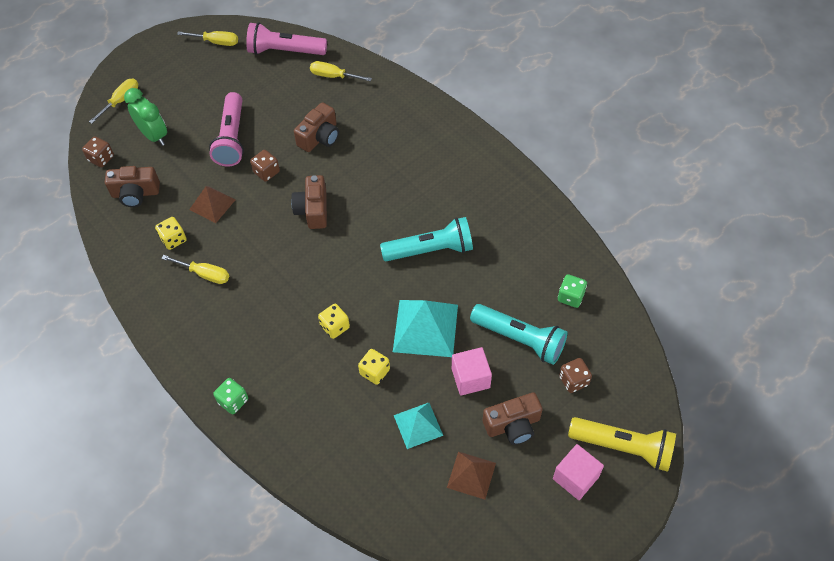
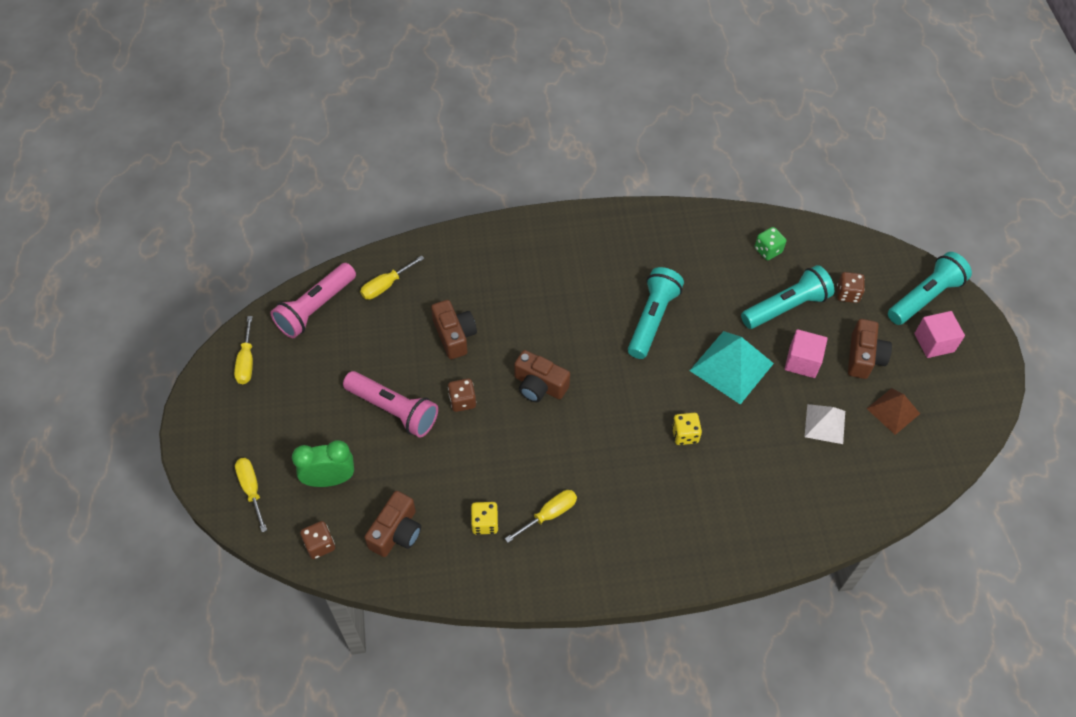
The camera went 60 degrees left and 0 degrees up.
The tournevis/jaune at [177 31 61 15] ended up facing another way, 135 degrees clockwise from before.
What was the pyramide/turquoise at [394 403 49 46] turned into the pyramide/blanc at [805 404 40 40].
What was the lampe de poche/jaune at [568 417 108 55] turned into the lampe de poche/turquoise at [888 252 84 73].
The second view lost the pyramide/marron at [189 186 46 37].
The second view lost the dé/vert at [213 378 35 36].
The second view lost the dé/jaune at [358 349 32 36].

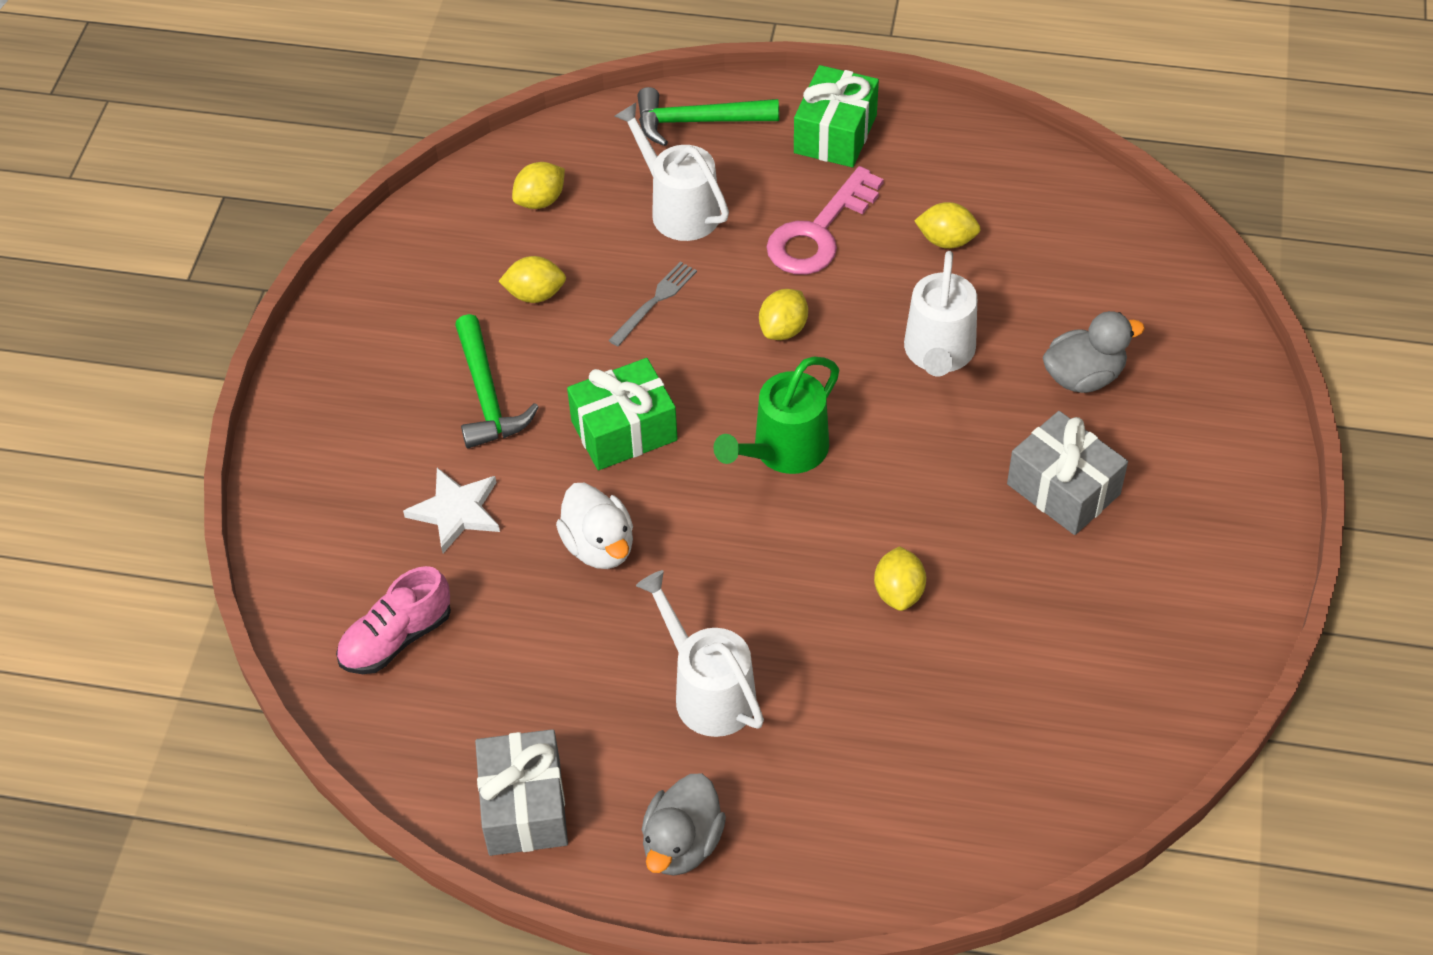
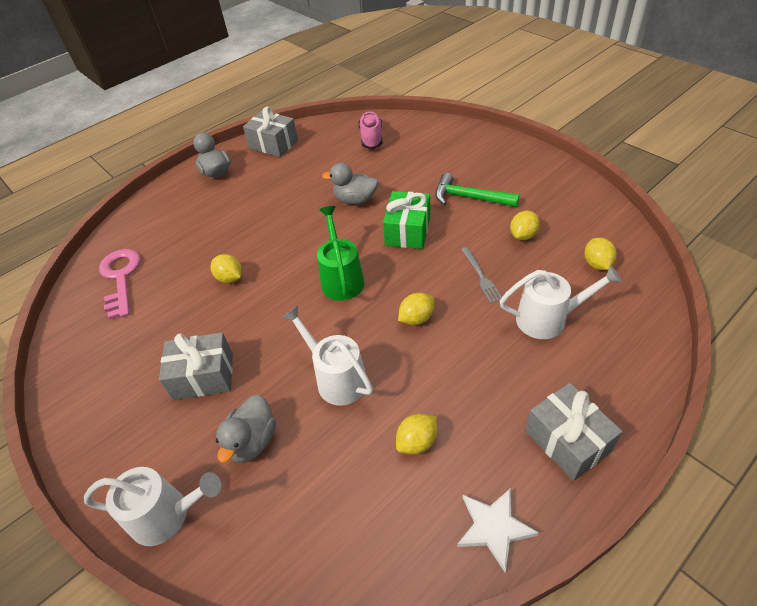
The camera went 130 degrees right and 5 degrees down.
The arrosoir/blanc ended up elsewhere, having gone from [636 570 128 167] to [84 467 137 79].
The clé/rose ended up elsewhere, having gone from [766 166 118 109] to [99 249 42 70].
What was the canard/blanc at [556 483 77 86] turned into the canard/gris at [322 163 56 41].
The citron/jaune at [759 289 49 51] ended up facing another way, 75 degrees clockwise from before.
The étoile/blanc ended up elsewhere, having gone from [403 468 97 85] to [457 488 82 84].
What was the cadeau/vert at [794 65 85 102] turned into the cadeau/gris at [525 383 97 98].
The second view lost the marteau/vert at [637 87 142 59].

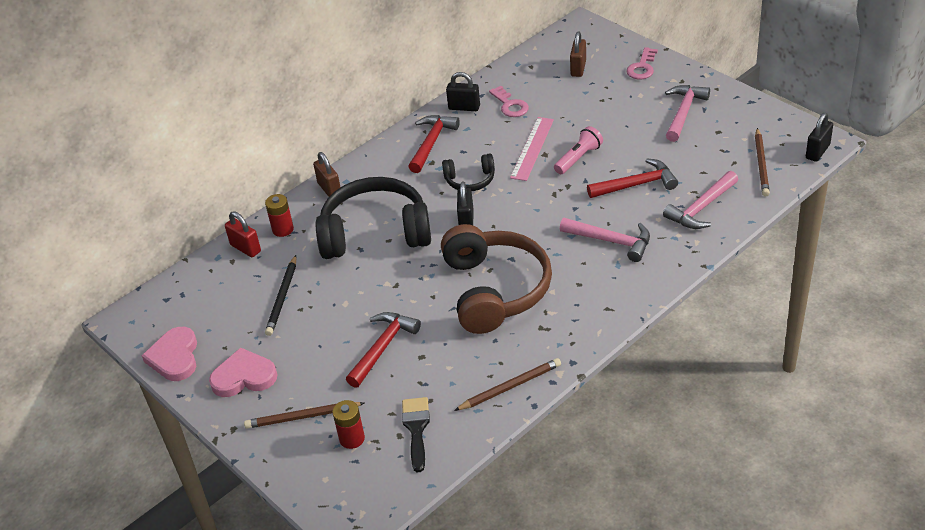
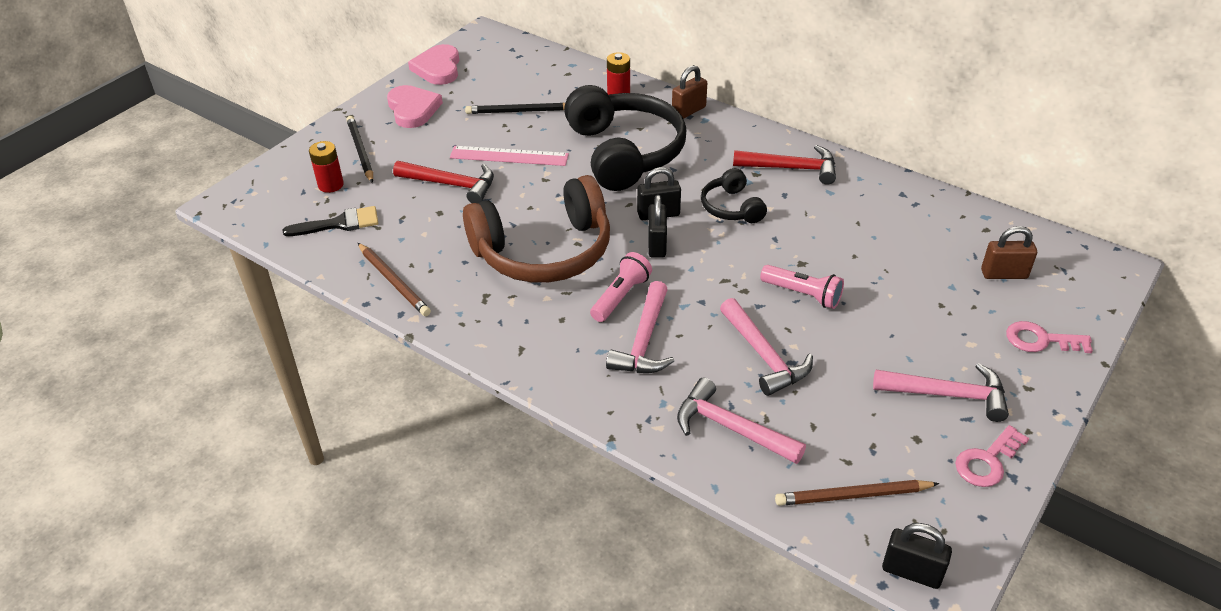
The camera went 75 degrees right and 0 degrees up.
What was the crayon/marron at [244 402 120 27] turned into the crayon/noir at [347 116 26 67].
The cœur/rose at [142 327 55 54] ended up facing another way, 75 degrees counterclockwise from before.
The règle/rose ended up elsewhere, having gone from [510 117 44 64] to [450 146 119 20].
The second view gained the lampe de poche/rose at [590 252 62 70].
The cadenas/noir ended up elsewhere, having gone from [446 72 34 39] to [648 195 19 63].
What was the marteau/rouge at [587 159 91 39] turned into the marteau/rose at [720 298 93 98].
The clé/rose ended up elsewhere, having gone from [489 86 40 31] to [955 425 75 62].
The second view lost the cadenas/rouge at [225 211 36 46].

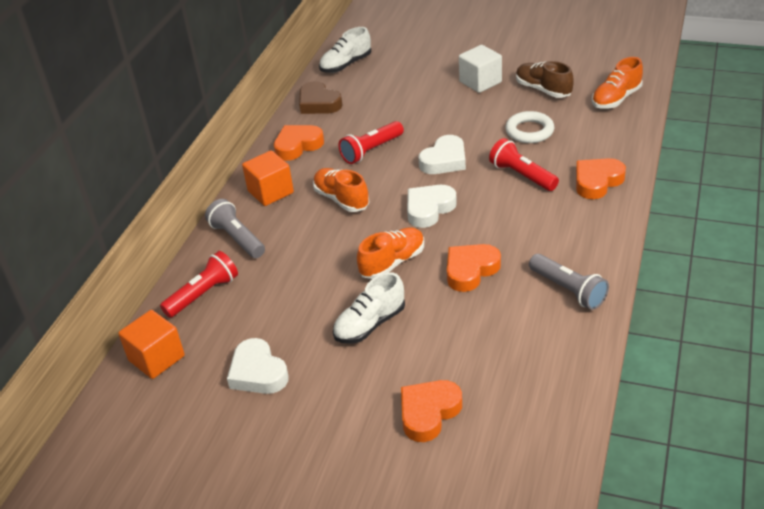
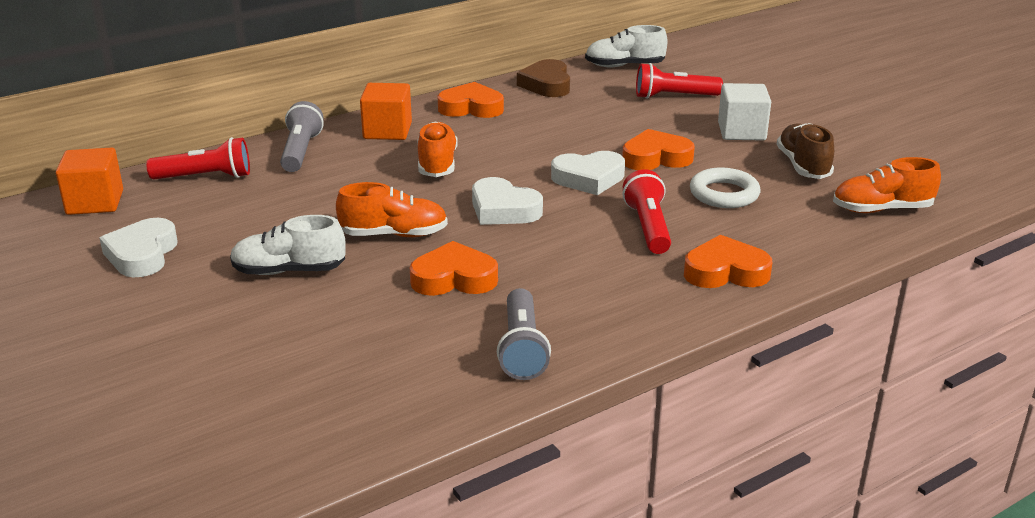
The camera went 35 degrees right and 10 degrees down.
The cœur/blanc at [407 185 50 43] ended up facing another way, 135 degrees counterclockwise from before.
The cœur/orange ended up elsewhere, having gone from [401 380 61 62] to [622 129 73 41].
The lampe de poche/rouge ended up elsewhere, having gone from [338 121 66 43] to [636 63 87 36].

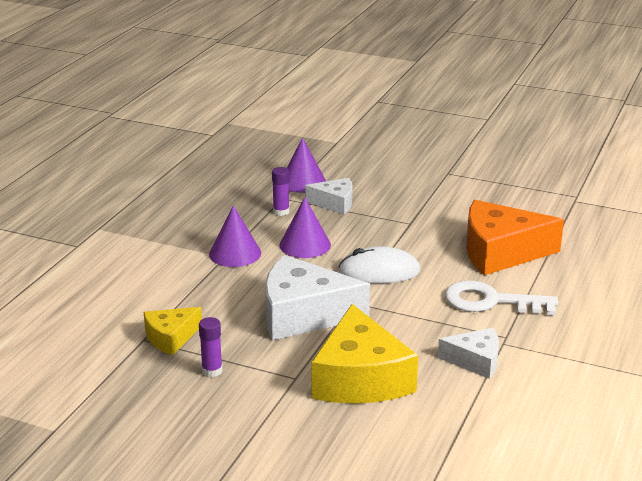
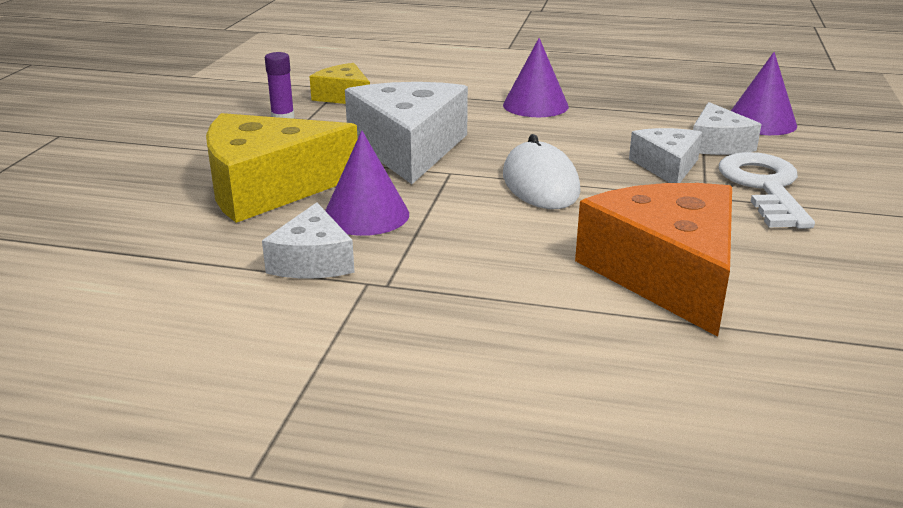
The camera went 80 degrees right and 0 degrees up.
The cône/violet ended up elsewhere, having gone from [279 197 52 61] to [325 130 84 106].
The second view gained the fromage/blanc at [629 128 73 55].
The clé/blanc ended up elsewhere, having gone from [445 281 113 34] to [719 152 96 77].
The second view lost the bâton de colle/violet at [272 167 18 49].

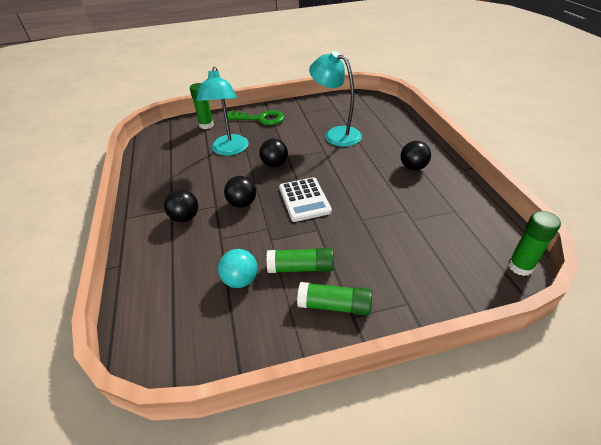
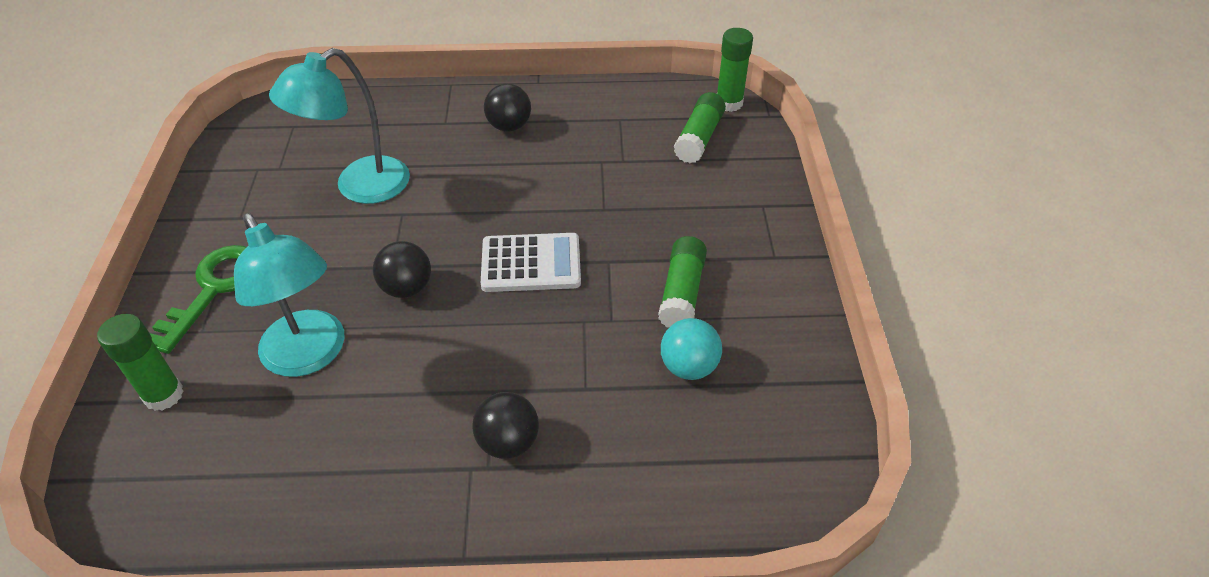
The camera went 80 degrees left and 5 degrees up.
The lampe/turquoise at [196 67 53 89] ended up facing another way, 45 degrees clockwise from before.
The bâton de colle/vert ended up elsewhere, having gone from [297 282 75 34] to [674 92 52 71].
The second view lost the balle/noir at [224 176 32 32].

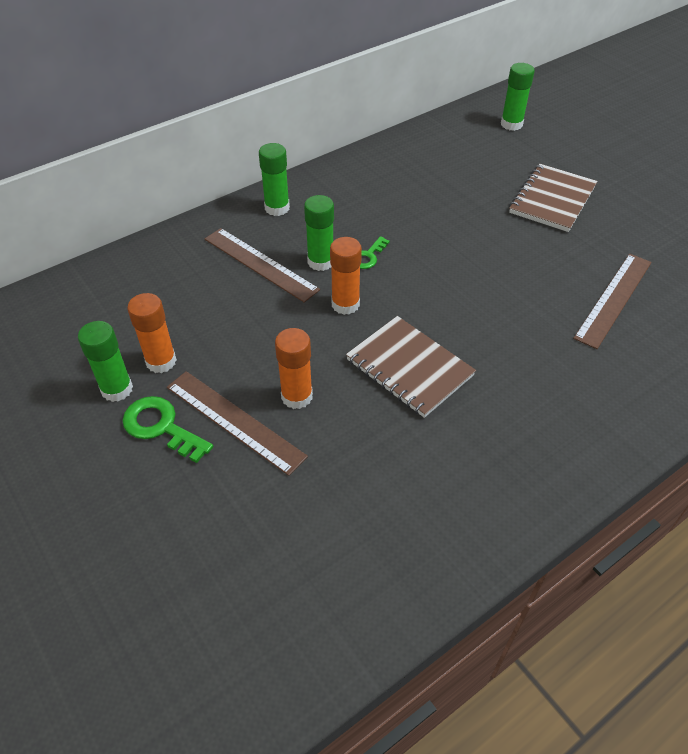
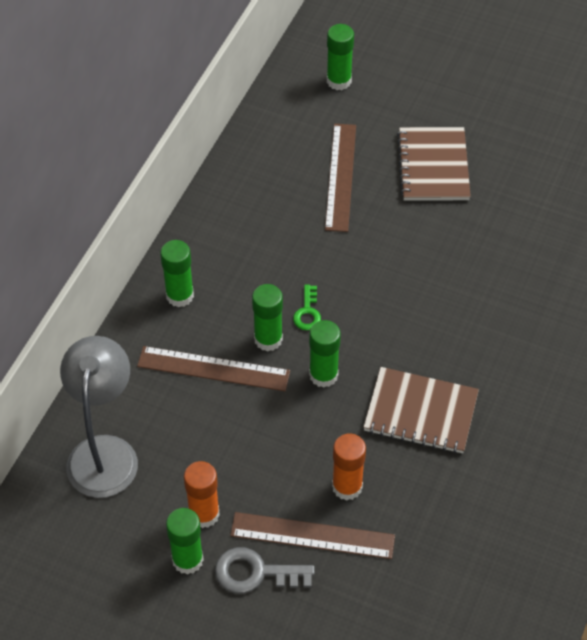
The camera went 30 degrees left and 5 degrees up.
The second view gained the lampe/gris at [60 336 78 162].
What was the clé/vert at [123 396 91 67] turned into the clé/gris at [215 547 100 46].
What was the bâton de colle/orange at [330 237 32 78] turned into the bâton de colle/vert at [309 320 32 68].
The règle/marron ended up elsewhere, having gone from [573 254 79 95] to [325 124 31 108].

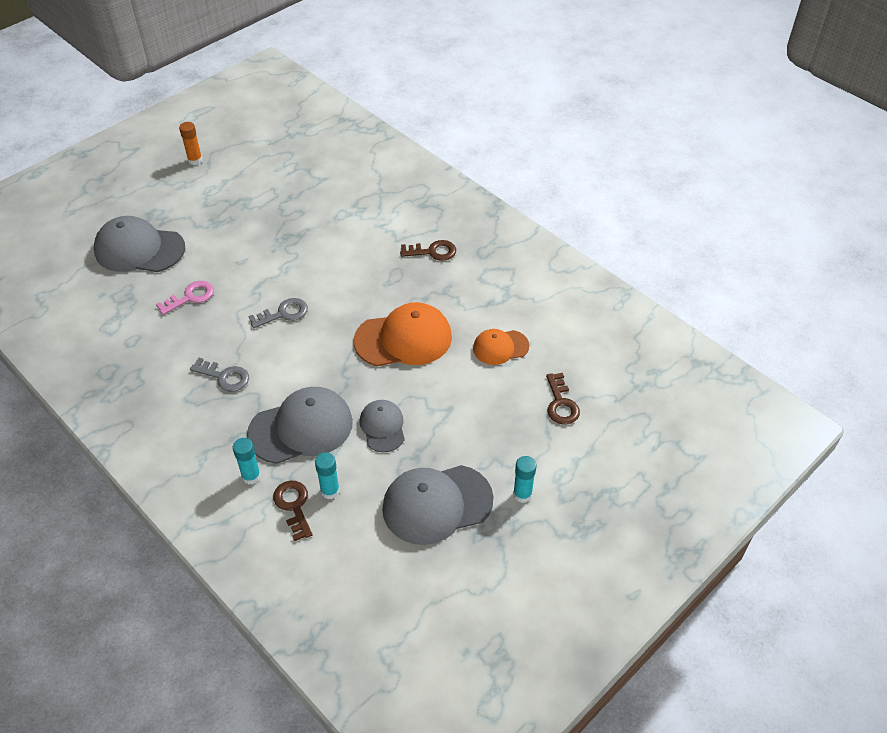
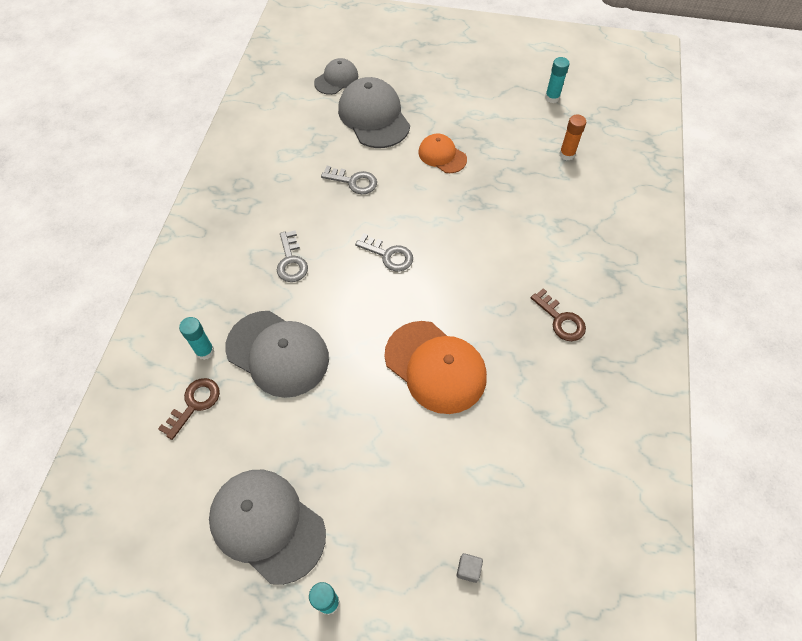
The camera went 55 degrees right and 10 degrees up.
The casquette/gris ended up elsewhere, having gone from [360 400 45 52] to [314 58 44 37].
What was the clé/rose at [156 281 58 34] turned into the clé/gris at [321 166 56 28].
The casquette/orange ended up elsewhere, having gone from [473 329 56 36] to [418 133 49 40].
Where the clé/marron stood at [546 373 34 52], the cube/gris came to stand at [457 553 26 30].
The bâton de colle/turquoise ended up elsewhere, having gone from [315 452 25 47] to [545 57 25 46].
The bâton de colle/orange ended up elsewhere, having gone from [179 122 23 43] to [559 114 27 47].

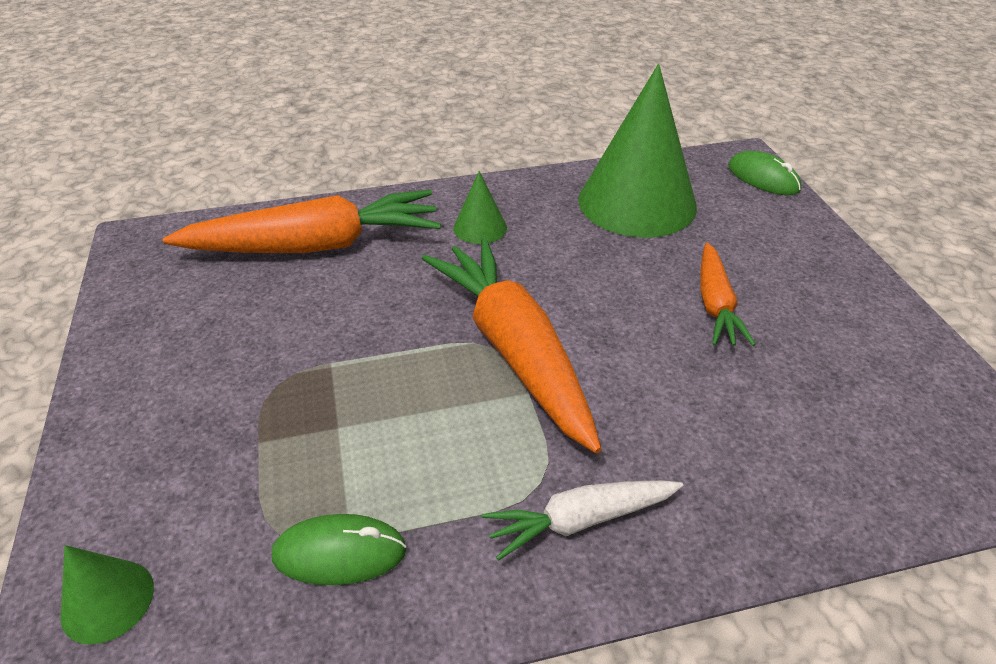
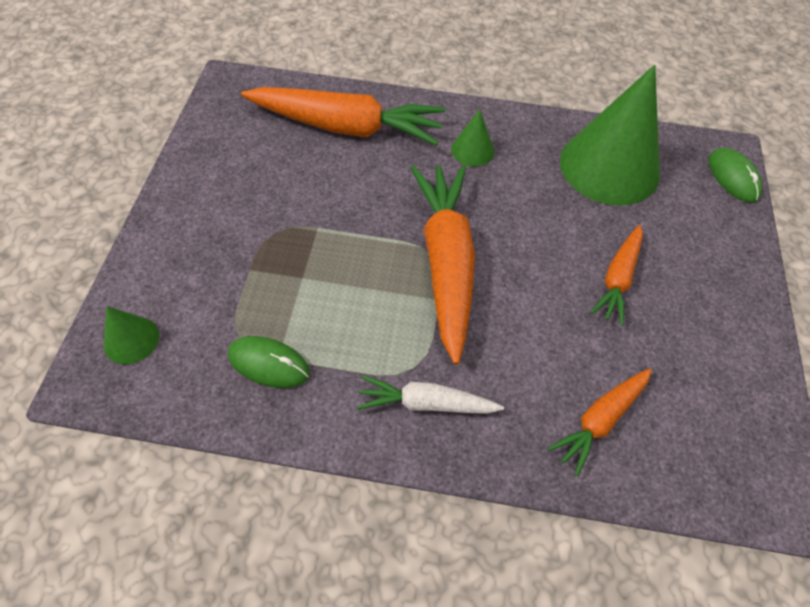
The camera went 20 degrees right and 15 degrees up.
The second view gained the carotte/orange at [548 368 104 108].

